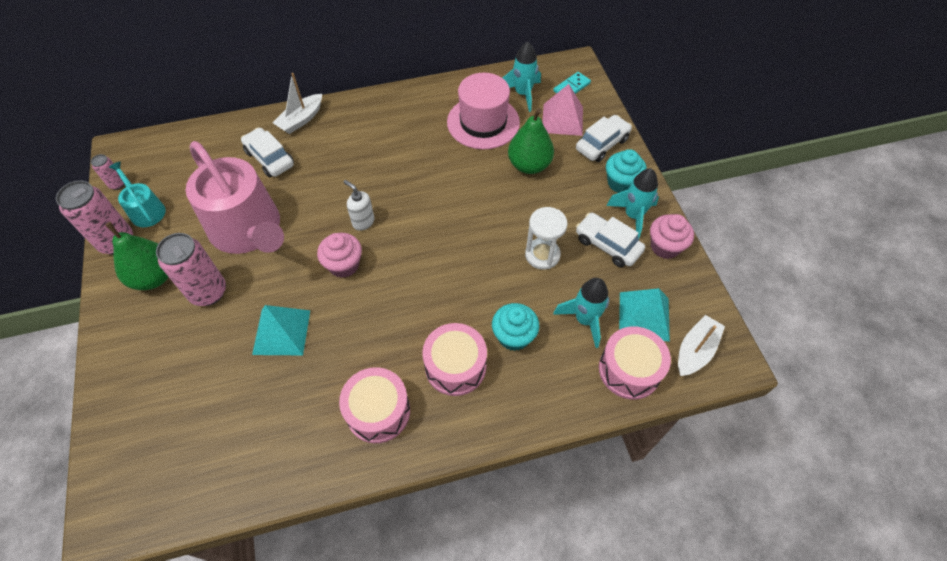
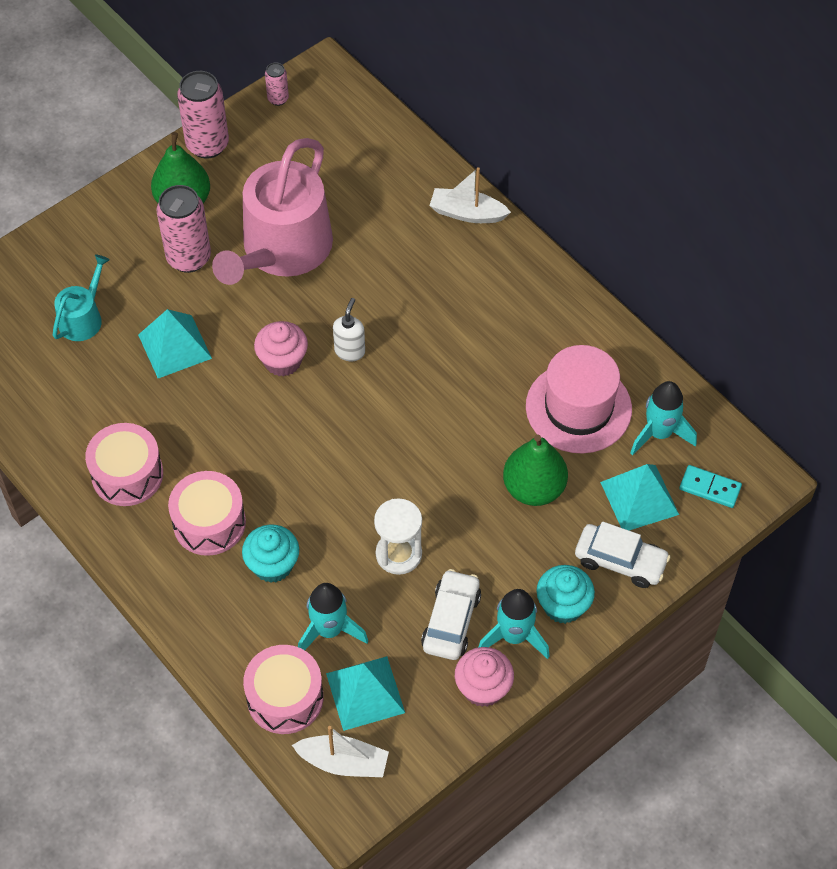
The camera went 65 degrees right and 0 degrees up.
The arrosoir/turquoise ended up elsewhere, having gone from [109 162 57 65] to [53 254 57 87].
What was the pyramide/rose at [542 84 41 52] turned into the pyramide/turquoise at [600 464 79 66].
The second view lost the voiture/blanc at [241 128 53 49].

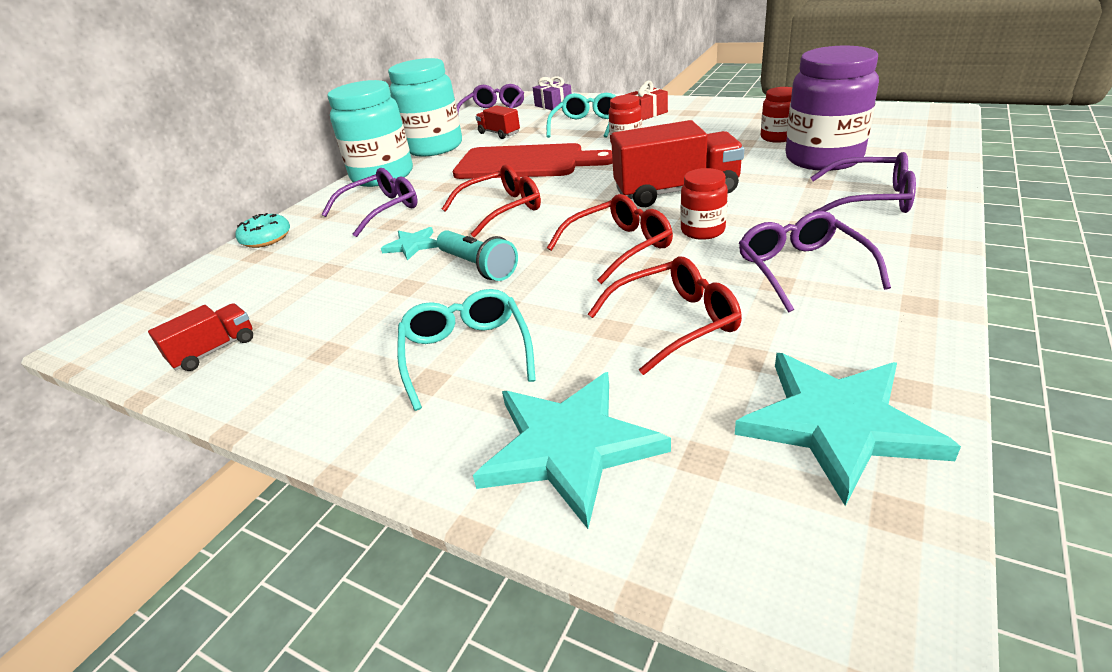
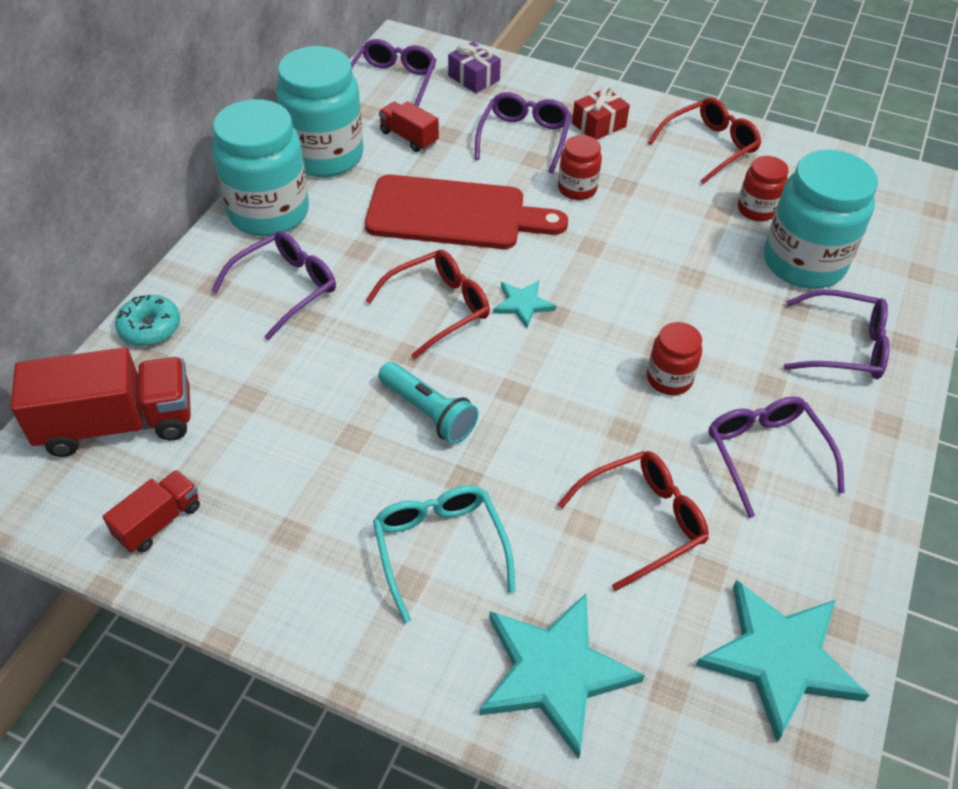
The camera went 10 degrees left and 15 degrees up.
The camion/rouge ended up elsewhere, having gone from [611 120 133 87] to [11 347 180 110].
What was the lunettes/turquoise at [547 93 69 45] turned into the lunettes/violet at [474 92 97 81].
The étoile/turquoise ended up elsewhere, having gone from [381 227 57 34] to [493 280 63 48].
The lunettes/rouge ended up elsewhere, having gone from [547 194 126 90] to [648 97 113 87].
What was the bocal/violet at [786 46 93 125] turned into the bocal/turquoise at [764 150 114 139].

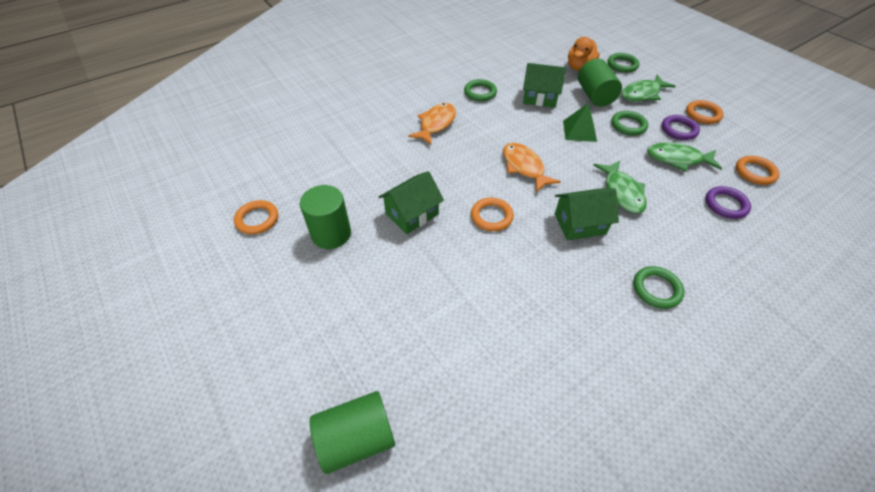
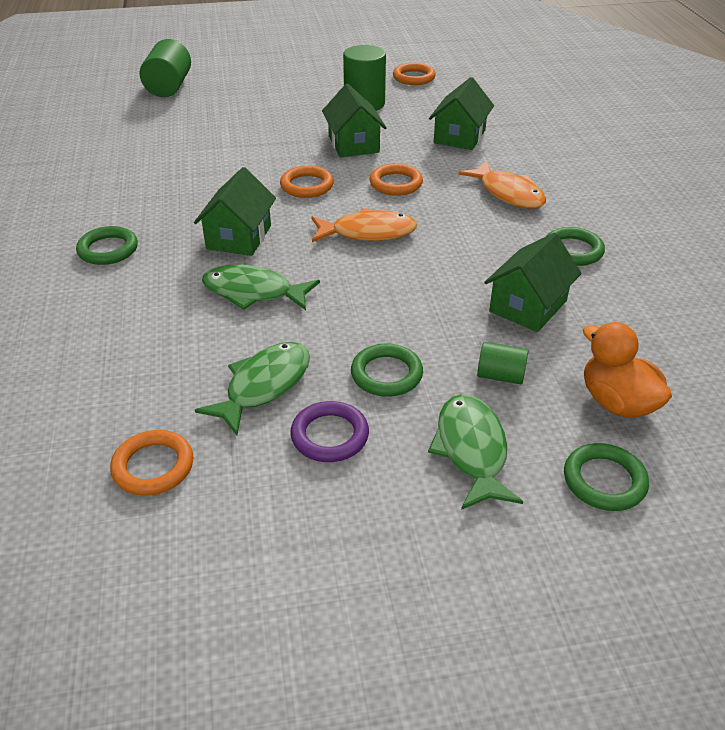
The camera went 115 degrees right and 10 degrees down.
The anneau/orange ended up elsewhere, having gone from [686 100 38 24] to [370 164 53 32].
The second view gained the maison/vert at [429 77 65 73].
The size of the cylindre/vert at [578 58 44 49] changed by a factor of 0.54.
The second view lost the pyramide/vert at [563 103 34 39].
The second view lost the anneau/violet at [705 186 46 33].

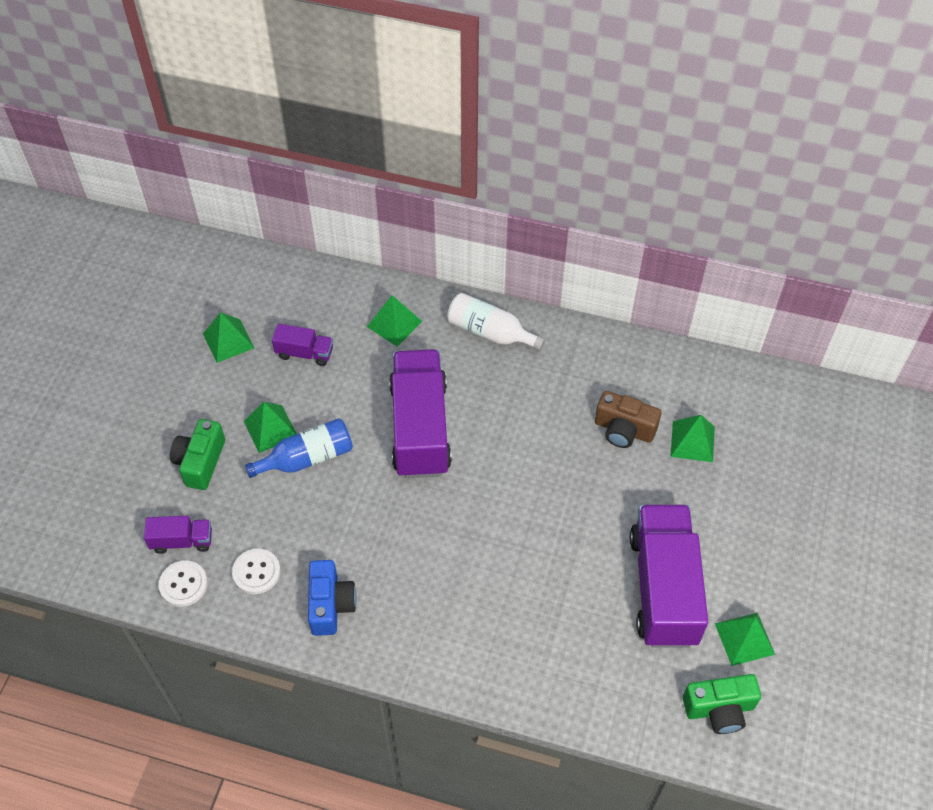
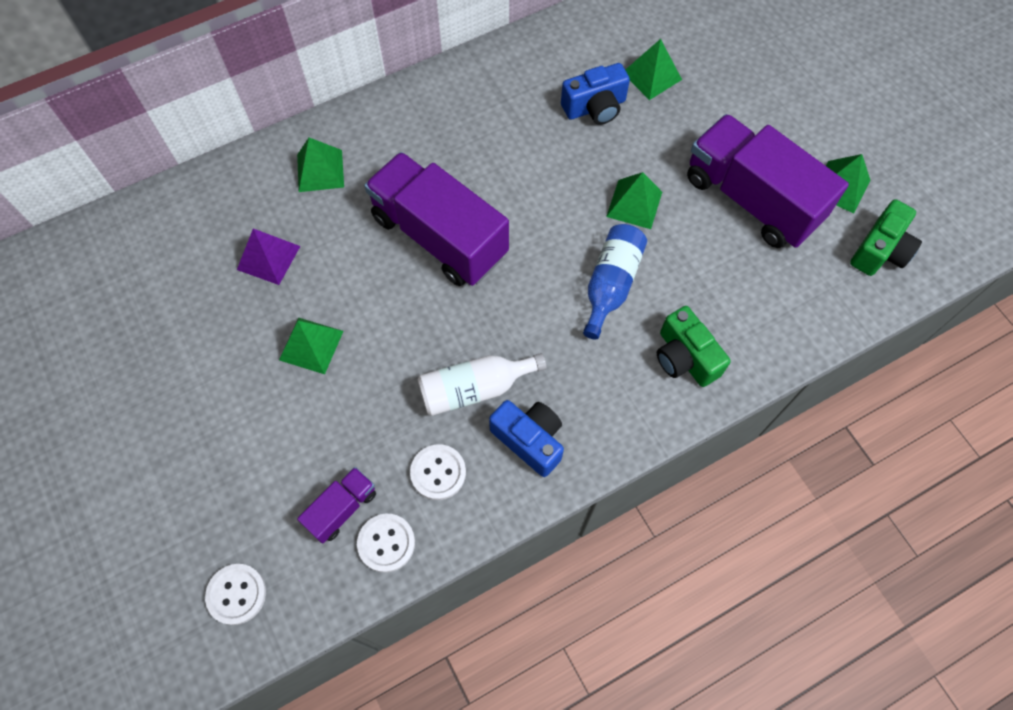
The camera went 45 degrees left and 10 degrees up.
The second view gained the bouton/blanc at [205 564 61 61].
Where the camion/violet stood at [272 324 61 42], the pyramide/violet came to stand at [237 229 63 56].
The bouteille/blanc ended up elsewhere, having gone from [447 293 98 58] to [418 353 129 63].
What was the appareil photo/marron at [595 391 66 57] turned into the appareil photo/bleu at [561 63 69 62].
The bouteille/bleu ended up elsewhere, having gone from [245 418 108 60] to [583 224 64 116].
The pyramide/vert ended up elsewhere, having gone from [203 312 51 51] to [606 172 56 57].
The appareil photo/vert ended up elsewhere, having gone from [170 419 55 71] to [657 306 74 81].

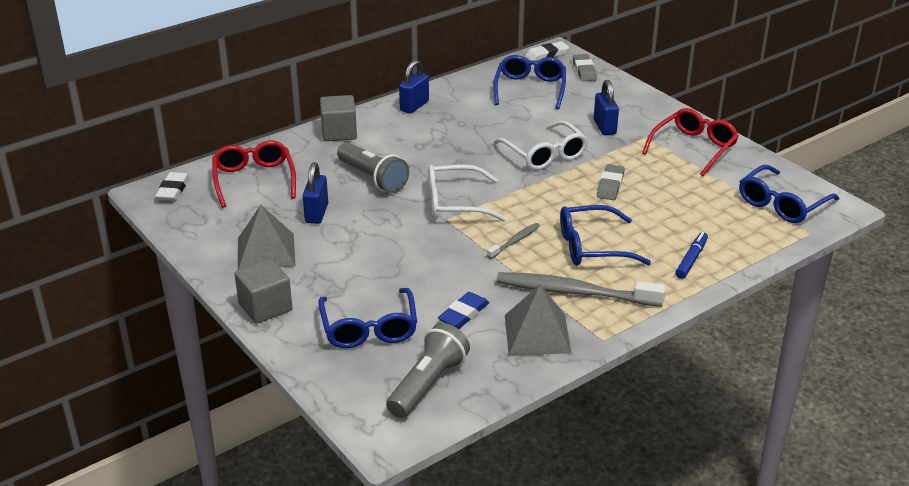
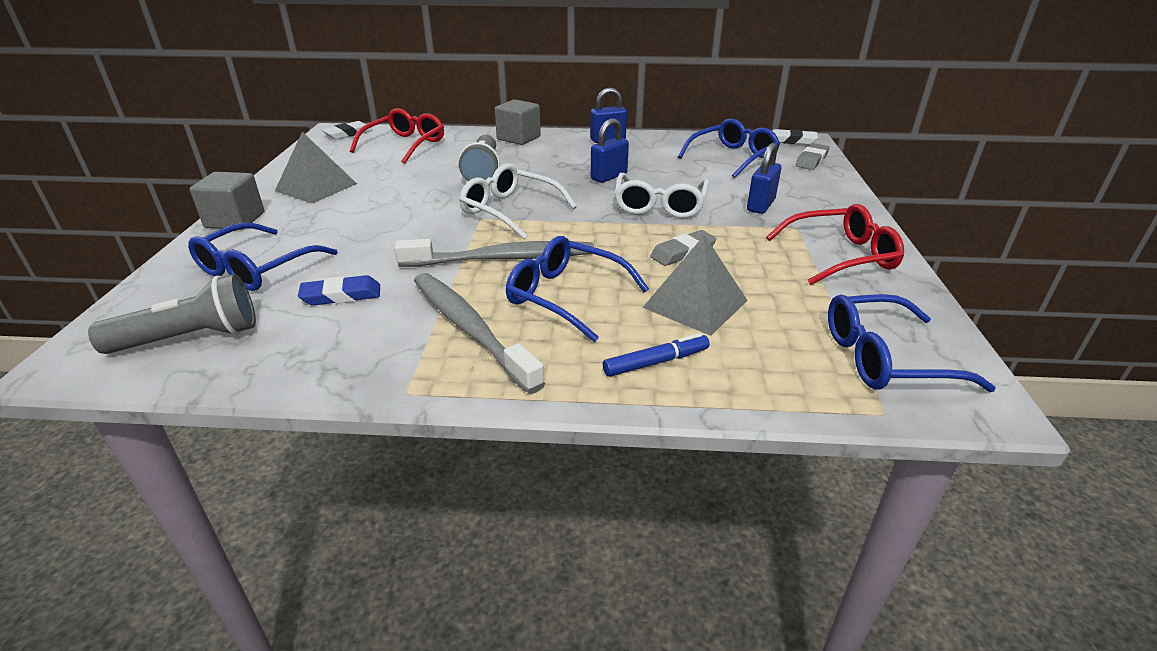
The camera went 40 degrees right and 0 degrees up.
The size of the brosse à dents/gris at [487 223 53 36] changed by a factor of 2.09.
The cadenas/bleu ended up elsewhere, having gone from [303 162 25 62] to [591 119 38 64].
The pyramide/gris ended up elsewhere, having gone from [505 285 67 70] to [642 235 106 101].

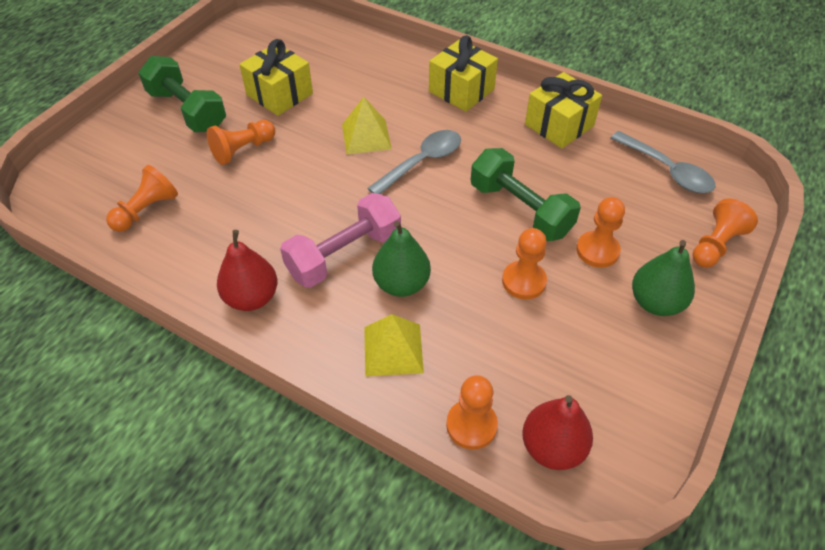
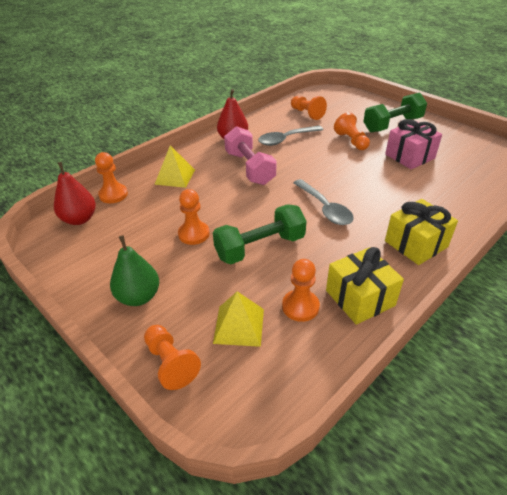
The camera went 105 degrees right and 10 degrees down.
The pyramide/jaune ended up elsewhere, having gone from [342 97 50 57] to [213 291 51 56].
The cuillère/gris ended up elsewhere, having gone from [611 131 104 62] to [258 126 65 20].
The pion/orange ended up elsewhere, having gone from [576 197 49 71] to [282 259 38 63].
What was the cadeau/jaune at [239 39 74 77] turned into the cadeau/rose at [385 119 57 50].
The second view lost the poire/vert at [372 221 59 76].

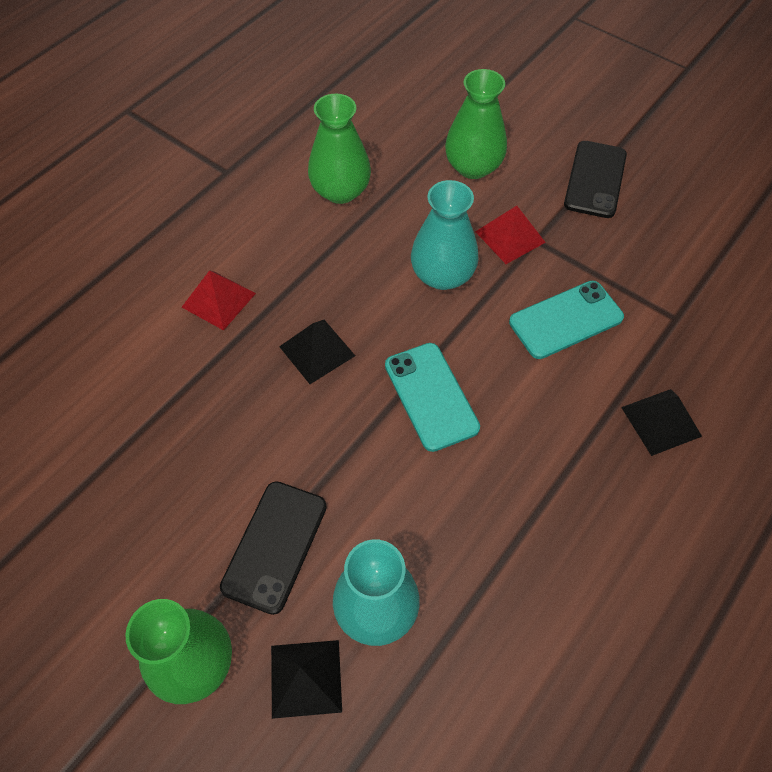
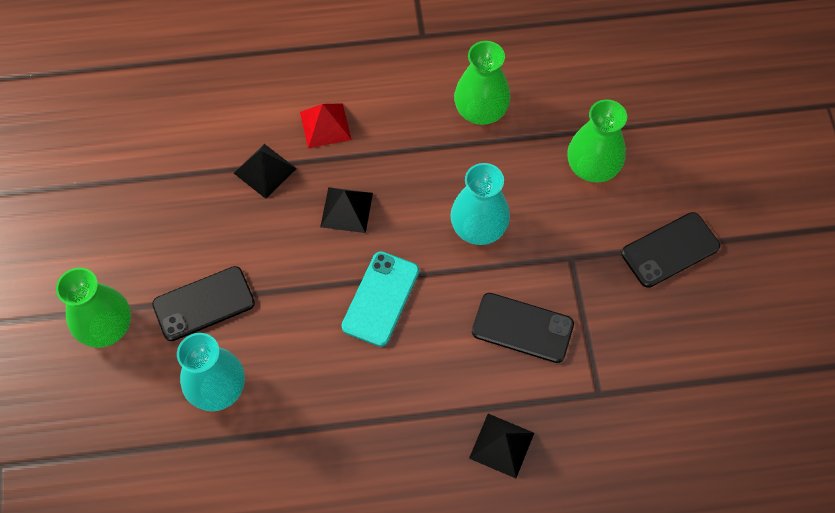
The camera went 45 degrees right and 5 degrees up.
The pyramide/noir ended up elsewhere, having gone from [271 640 71 79] to [234 144 63 55].
What was the téléphone/turquoise at [509 281 115 78] turned into the téléphone/noir at [472 293 102 70].
The second view lost the pyramide/rouge at [475 206 71 58].

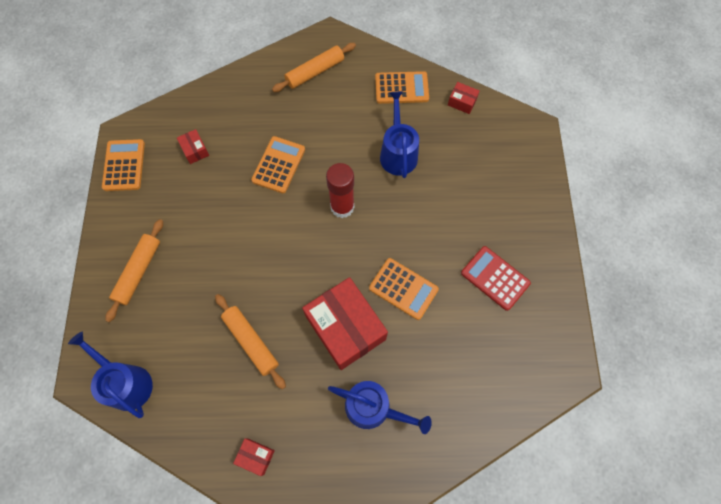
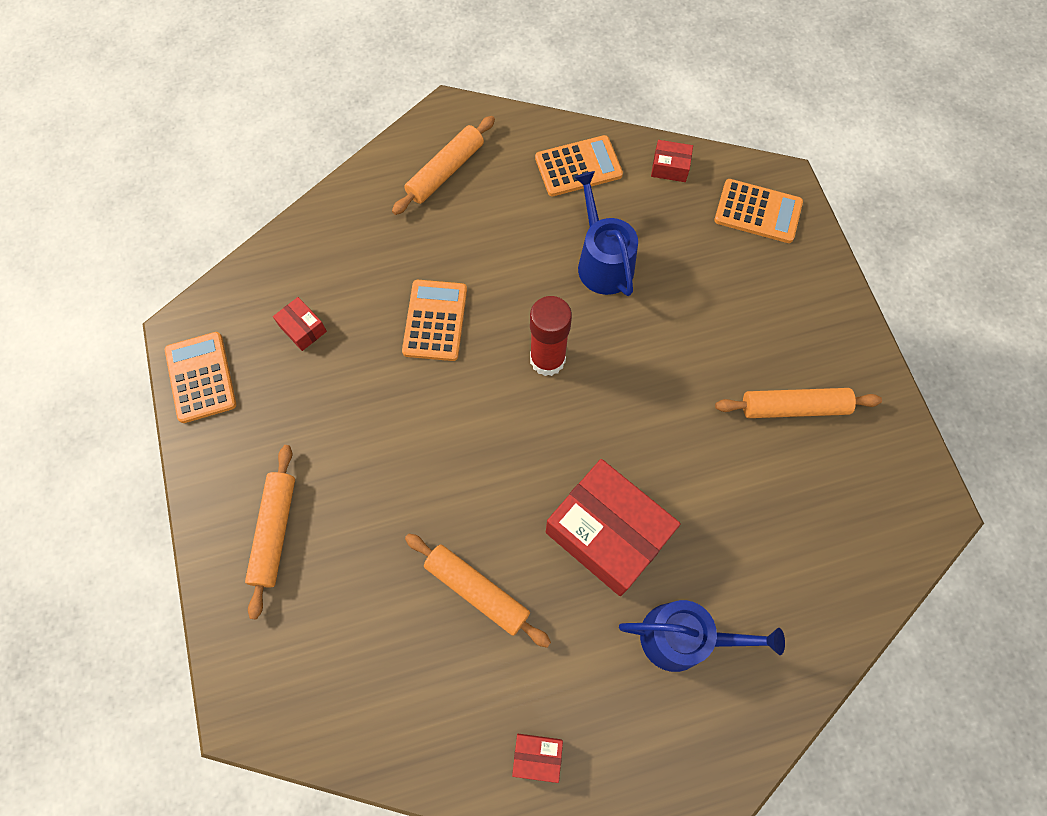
The camera went 15 degrees left and 0 degrees up.
The calculatrice/orange ended up elsewhere, having gone from [369 258 70 62] to [714 179 89 64].
Where the calculatrice/rouge stood at [461 246 70 65], the rouleau à pâtisserie/orange came to stand at [715 388 167 30].
The second view lost the arrosoir/bleu at [68 332 85 86].

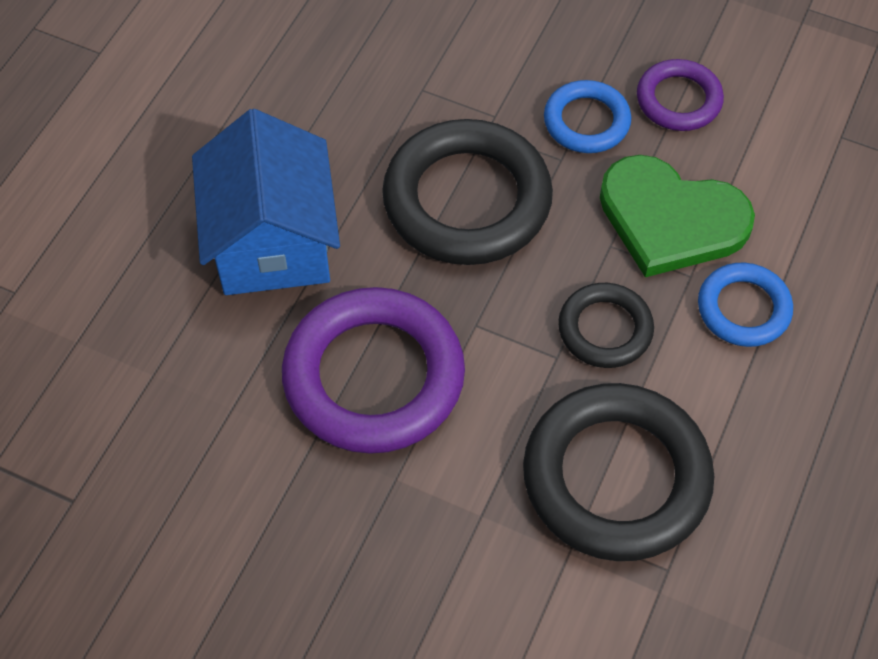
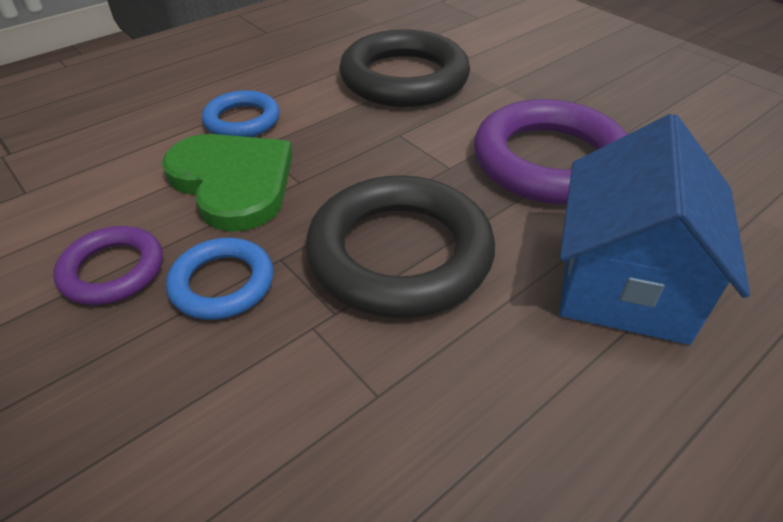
The camera went 155 degrees left and 15 degrees down.
The second view lost the anneau/noir at [558 283 96 85].

